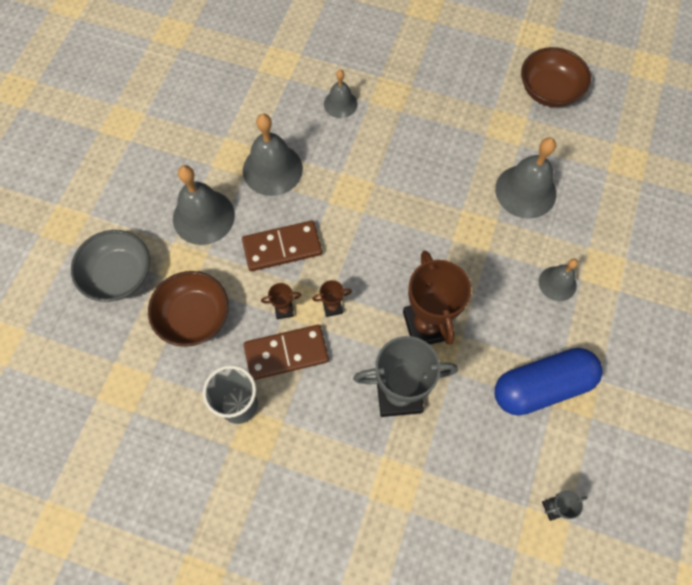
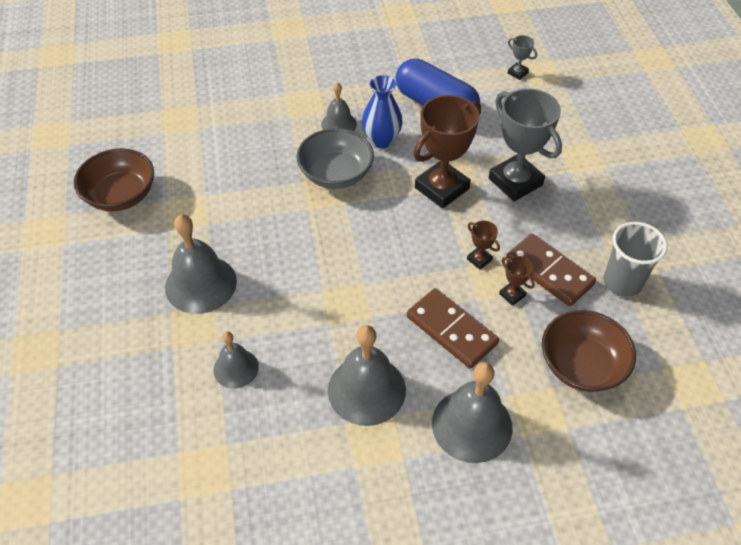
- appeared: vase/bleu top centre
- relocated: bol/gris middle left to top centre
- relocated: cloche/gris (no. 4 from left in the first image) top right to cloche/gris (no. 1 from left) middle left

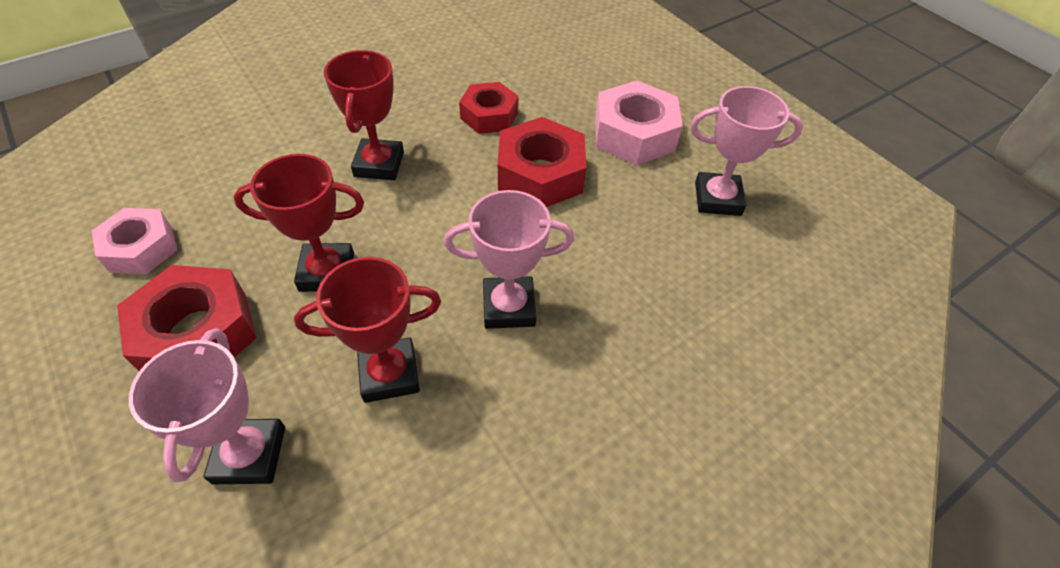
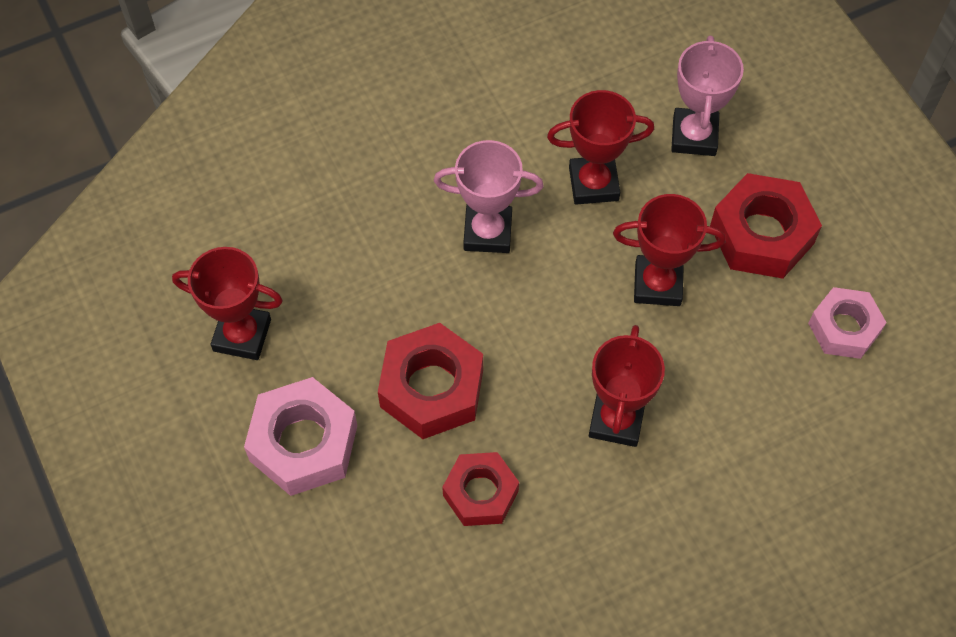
- colour: trophée/rose (no. 3 from left) top right to trophée/rouge (no. 1 from left) middle left

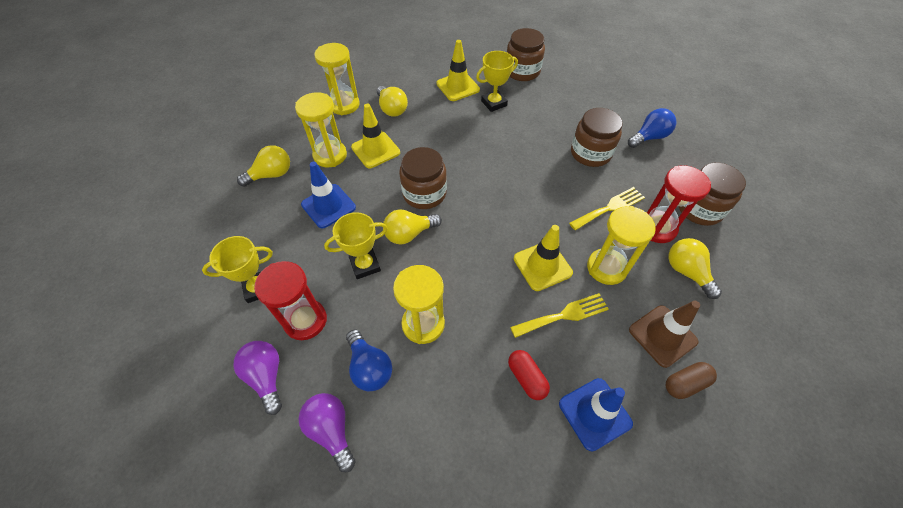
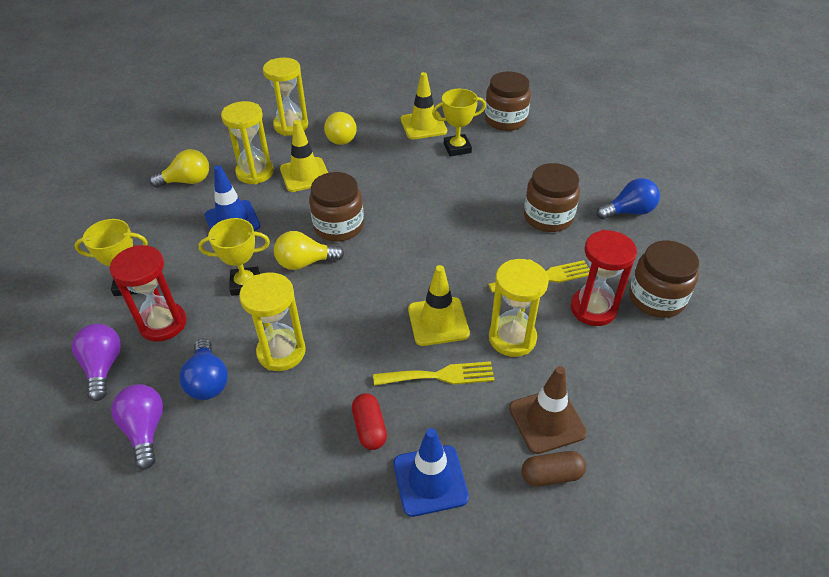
- missing: ampoule/jaune (no. 4 from left) middle right

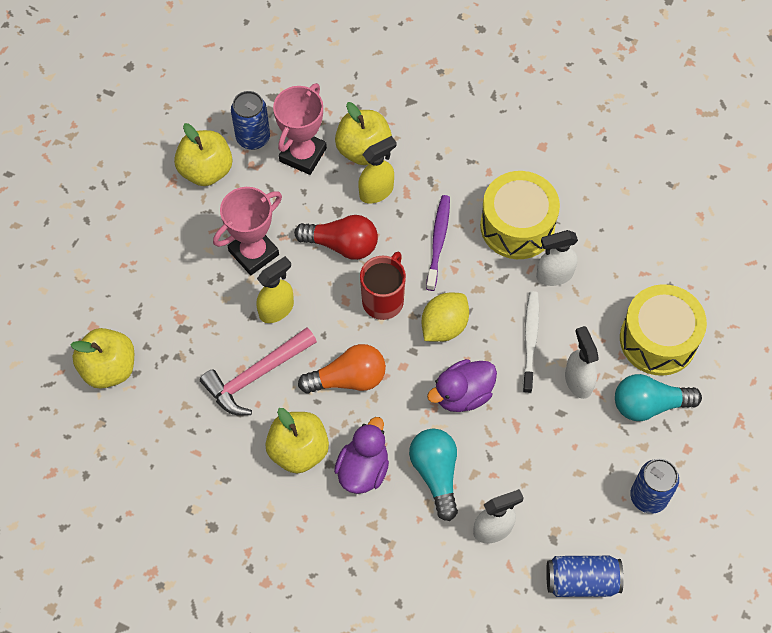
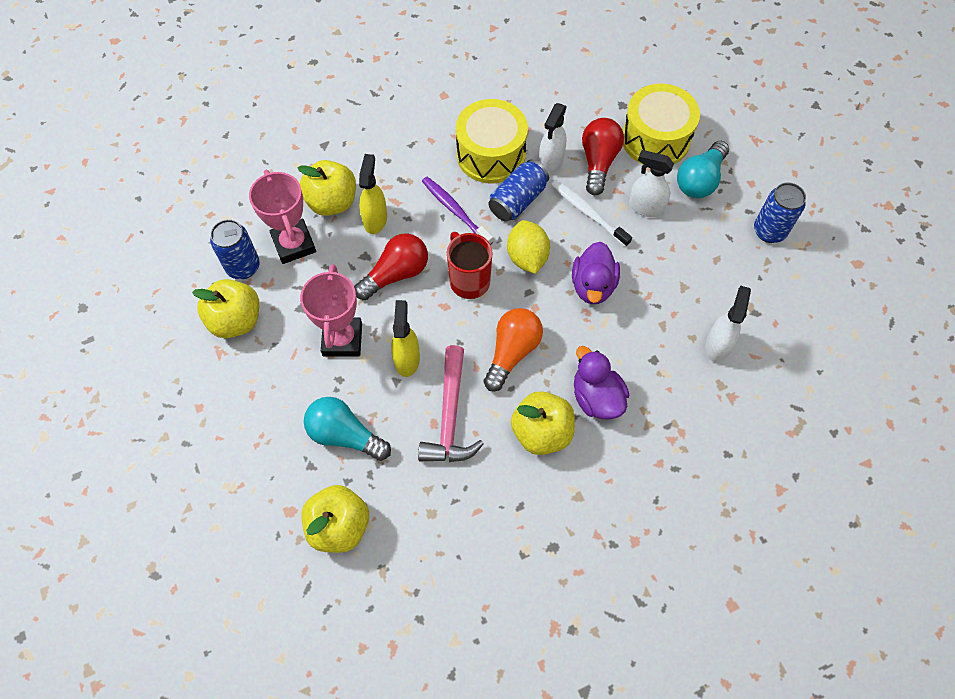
- appeared: ampoule/rouge (no. 2 from left) top centre
- relocated: ampoule/turquoise (no. 1 from left) bottom centre to centre
- relocated: canette/bleu (no. 2 from left) bottom right to top centre

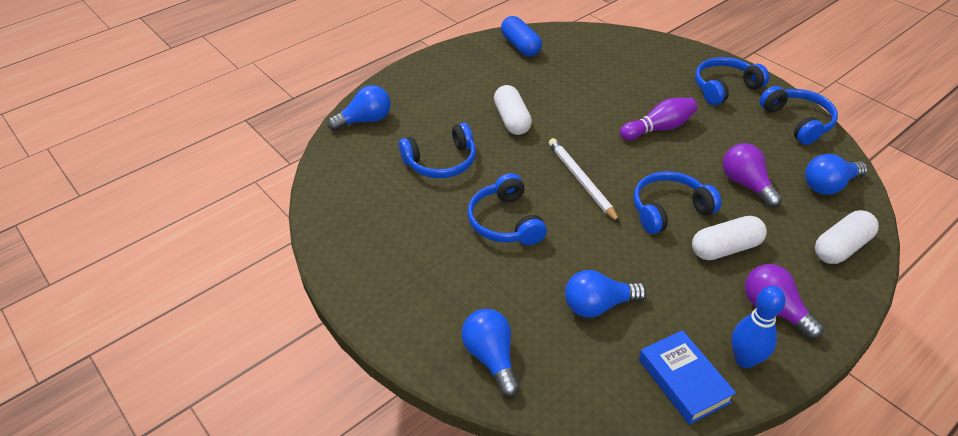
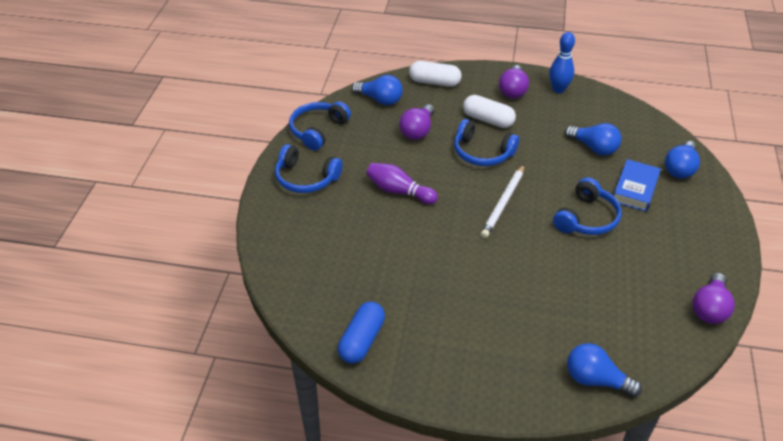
- missing: casque audio/bleu (no. 1 from left) centre
- missing: gélule/blanc (no. 1 from left) top centre
- appeared: ampoule/violet (no. 3 from left) bottom right
- relocated: livre/bleu bottom right to middle right

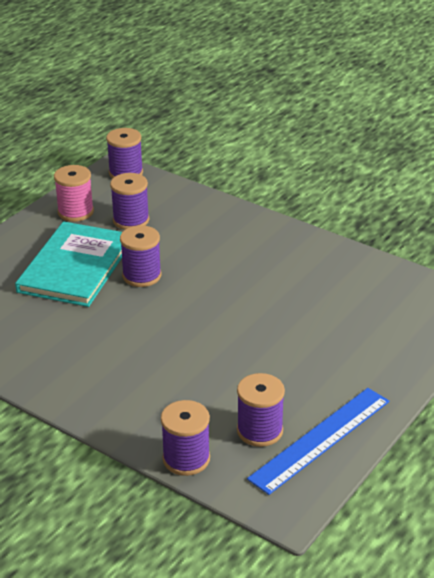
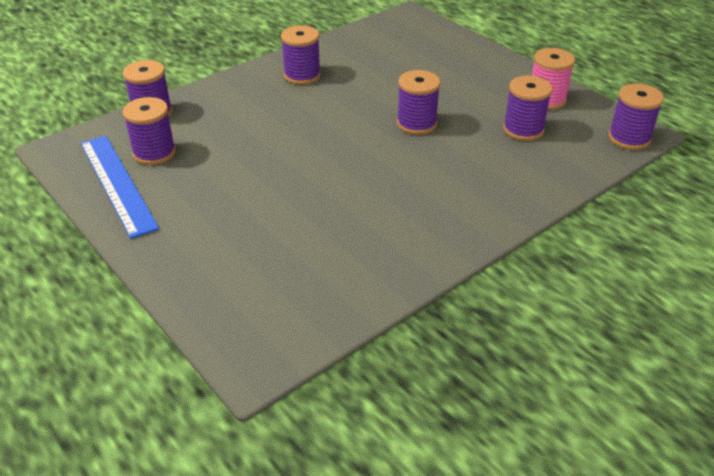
- missing: livre/turquoise middle left
- appeared: bobine/violet (no. 3 from left) top centre

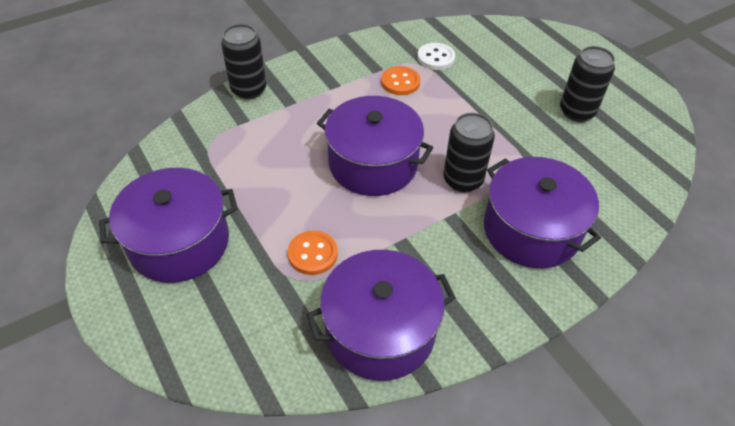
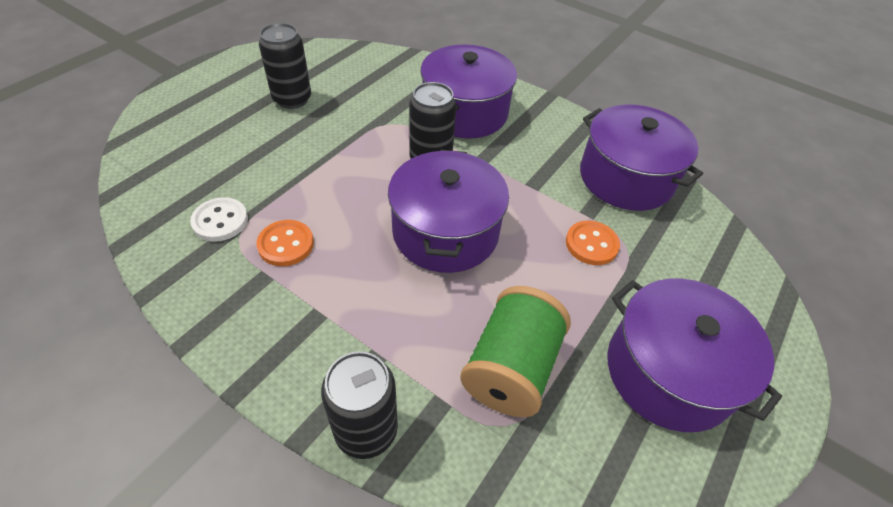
- appeared: bobine/vert bottom centre

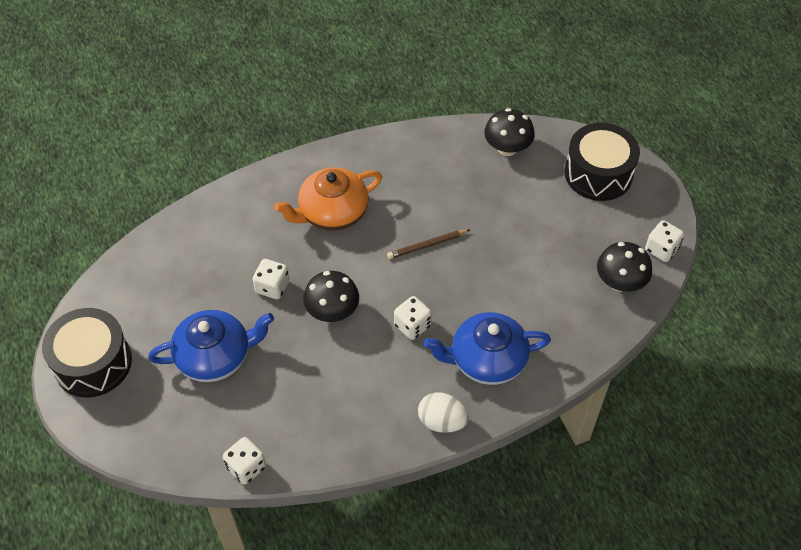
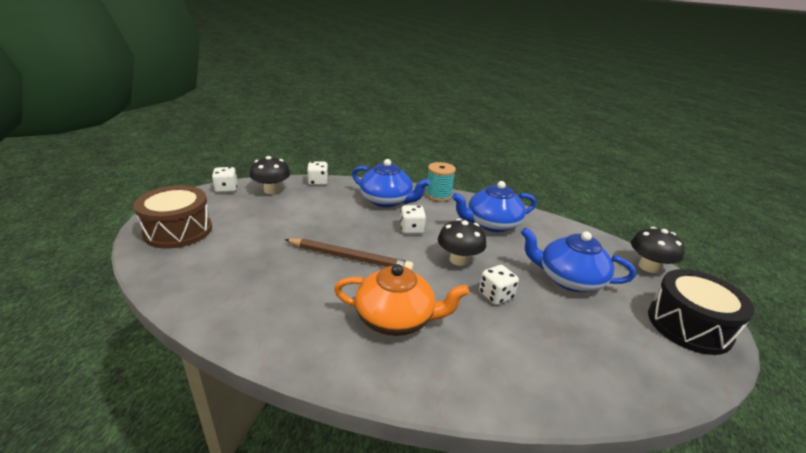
- appeared: théière/bleu (no. 2 from left) centre
- relocated: dé/blanc (no. 1 from left in the first image) bottom left to dé/blanc (no. 2 from left) centre
- relocated: champignon/noir (no. 2 from left in the first image) top centre to champignon/noir (no. 3 from left) middle right
- exchanged: œuf/blanc bottom centre to bobine/turquoise centre
- colour: tambour/noir (no. 2 from left) top right to tambour/marron middle left
- size: crayon/marron centre = centre x1.67

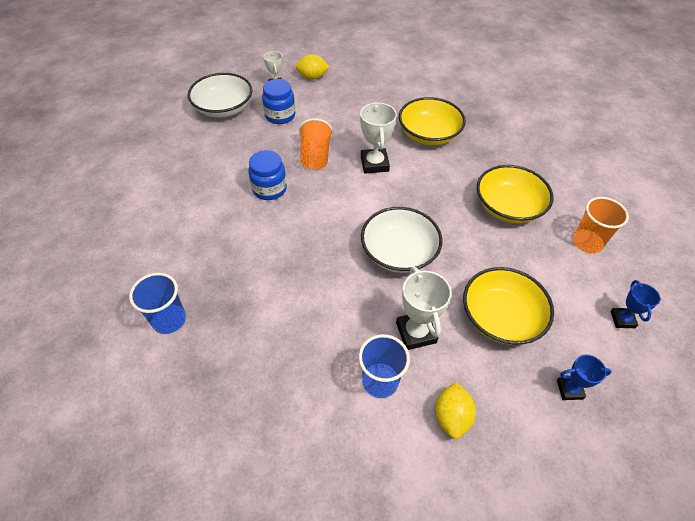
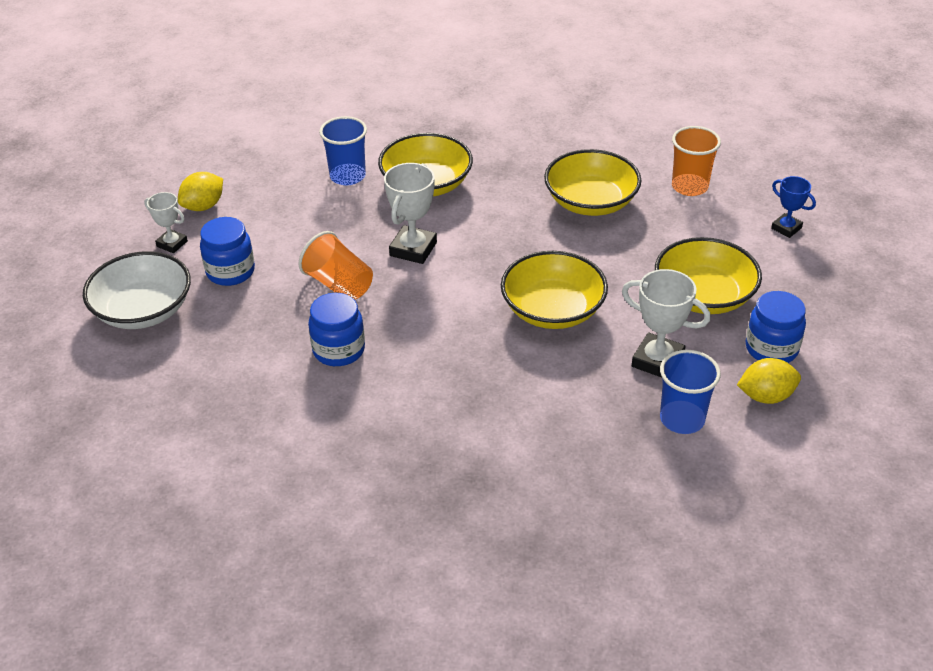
- missing: trophée/bleu (no. 1 from left) bottom right
- appeared: bocal/bleu (no. 3 from left) middle right
- relocated: gobelet/bleu (no. 1 from left) middle left to top centre
- colour: bol/blanc (no. 2 from left) centre to bol/jaune (no. 2 from left) centre
- spun: trophée/blanc (no. 2 from left) top centre = top centre 75 degrees clockwise
- spun: citron/jaune (no. 2 from left) bottom centre = middle right 60 degrees counterclockwise

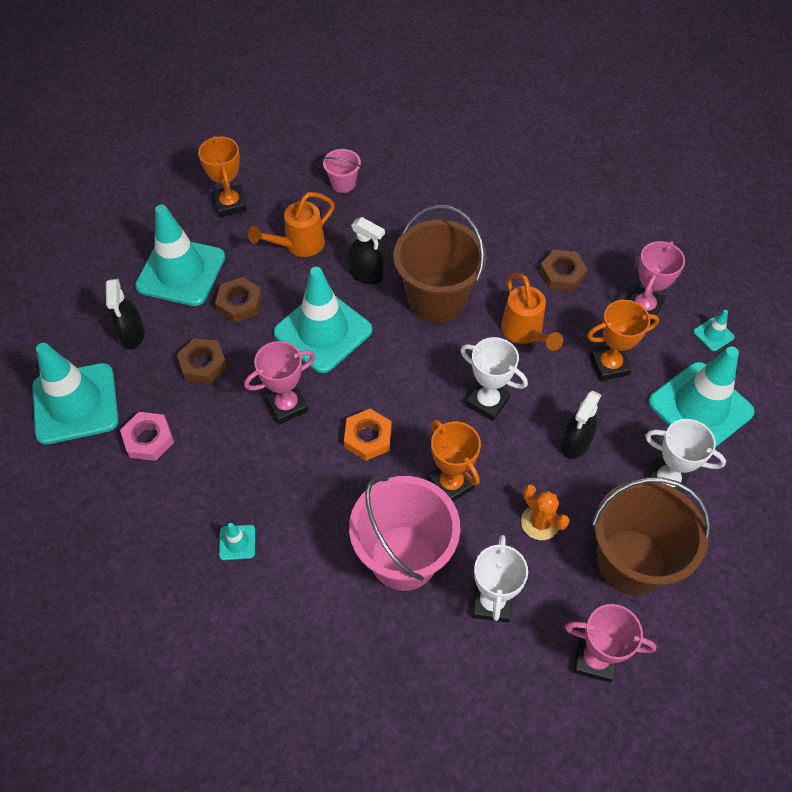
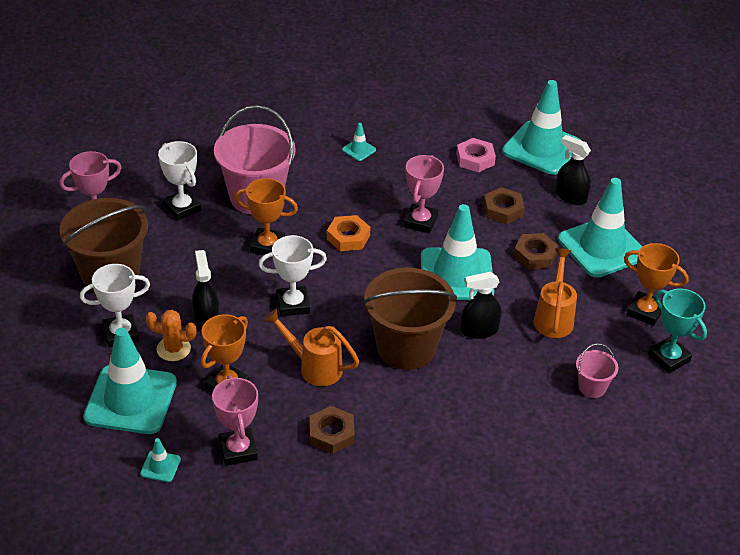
- appeared: trophée/turquoise middle right
- relocated: cactus/orange middle right to middle left

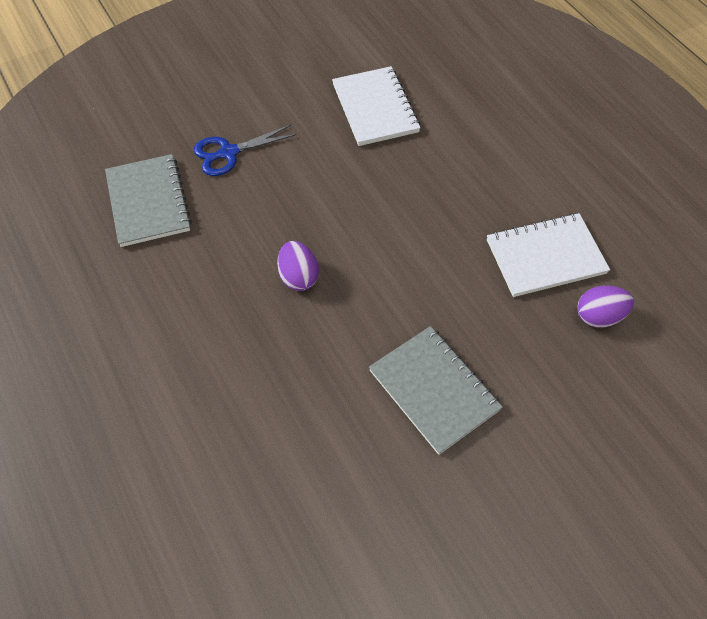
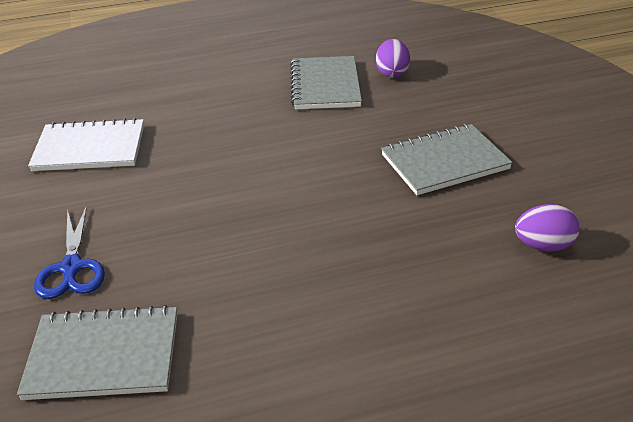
- relocated: œuf/violet (no. 1 from left in the first image) centre to œuf/violet (no. 2 from left) middle right
- colour: carnet/blanc (no. 2 from left) middle right to carnet/gris (no. 2 from left) top centre

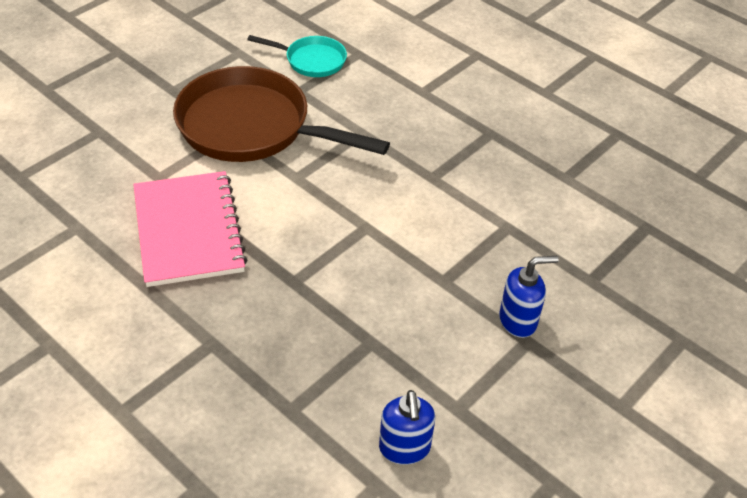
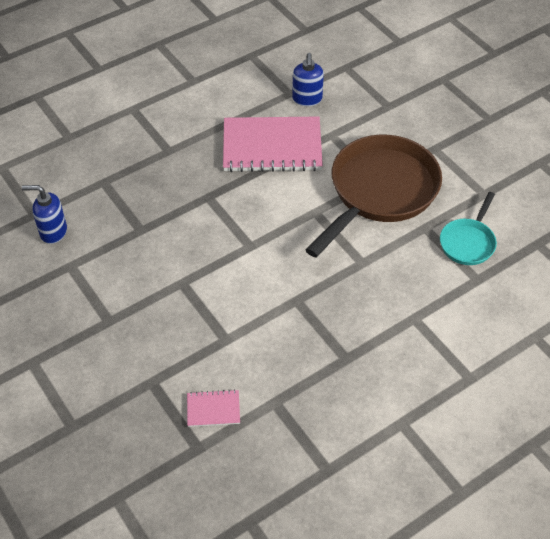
- appeared: carnet/rose (no. 1 from left) bottom centre
- relocated: distributeur de savon/bleu (no. 2 from left) middle right to top centre

